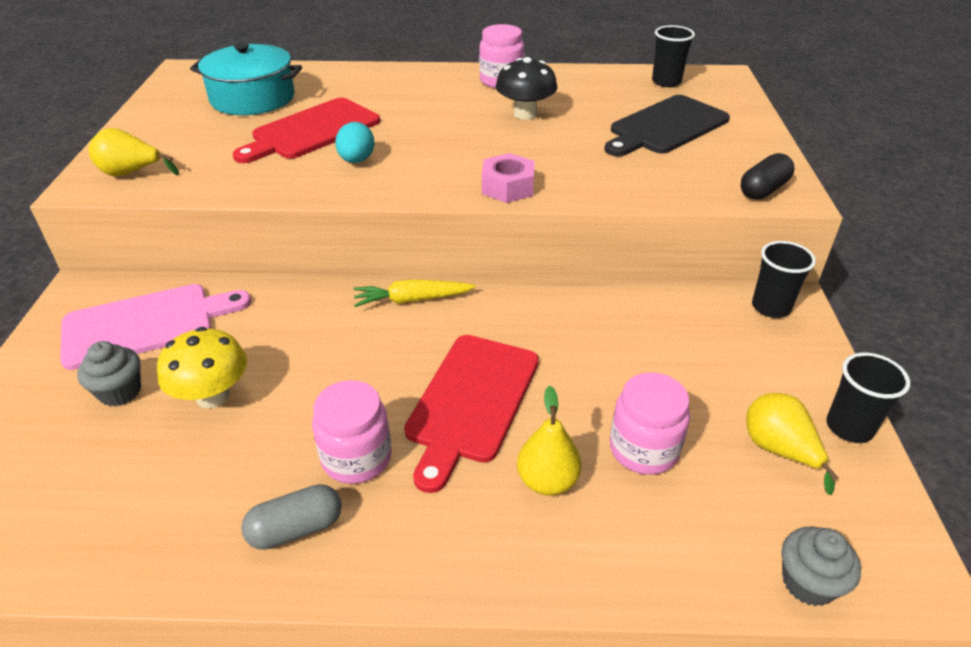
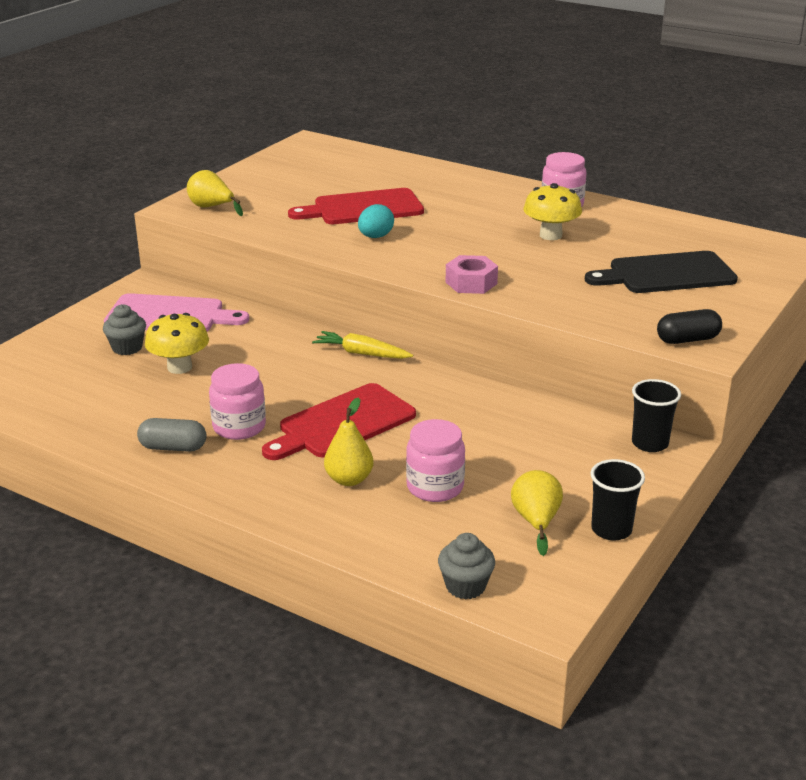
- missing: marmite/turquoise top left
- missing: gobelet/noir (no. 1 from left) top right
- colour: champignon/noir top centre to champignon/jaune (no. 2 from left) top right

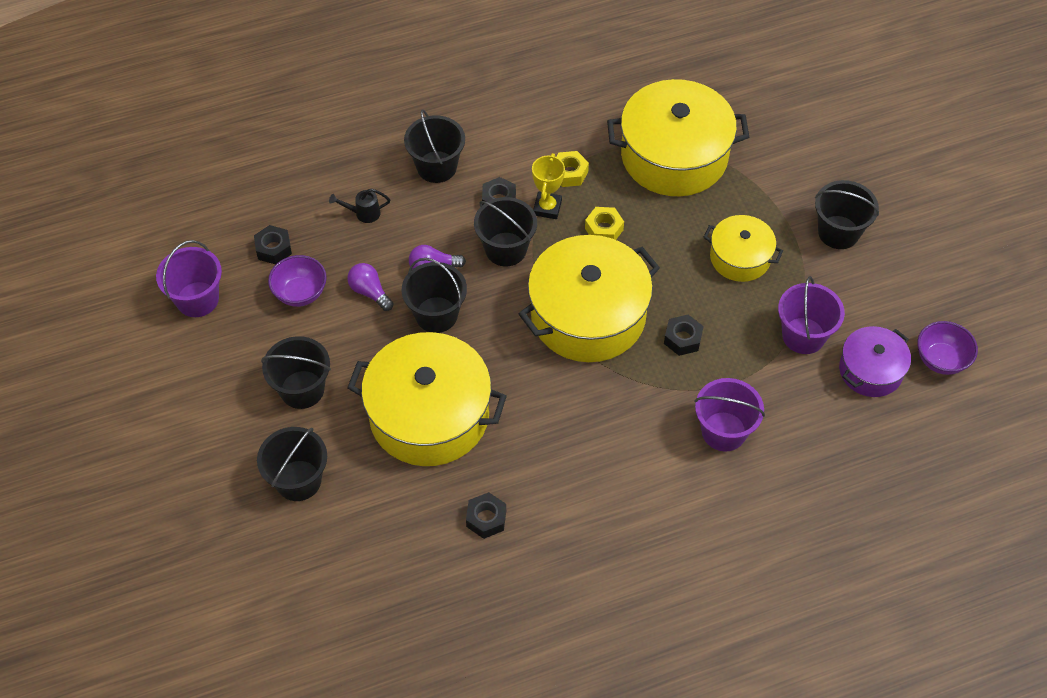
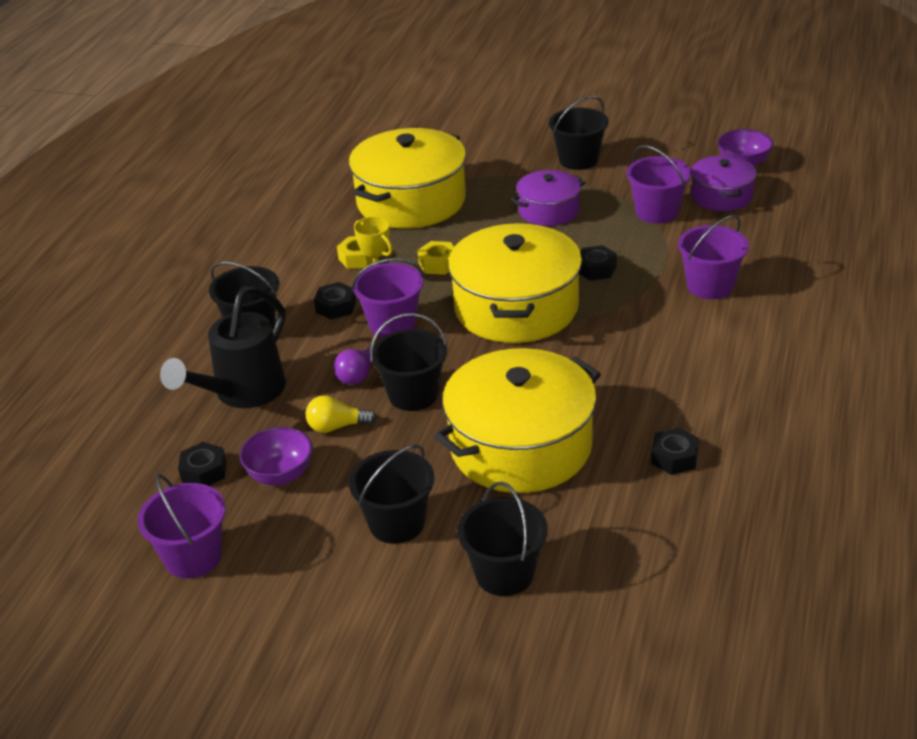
- colour: ampoule/violet (no. 1 from left) centre to ampoule/jaune centre
- colour: seau/noir (no. 5 from left) top centre to seau/violet (no. 2 from left) centre
- colour: marmite/jaune (no. 4 from left) middle right to marmite/violet (no. 1 from left) top centre
- size: arrosoir/noir top centre = middle left x2.40

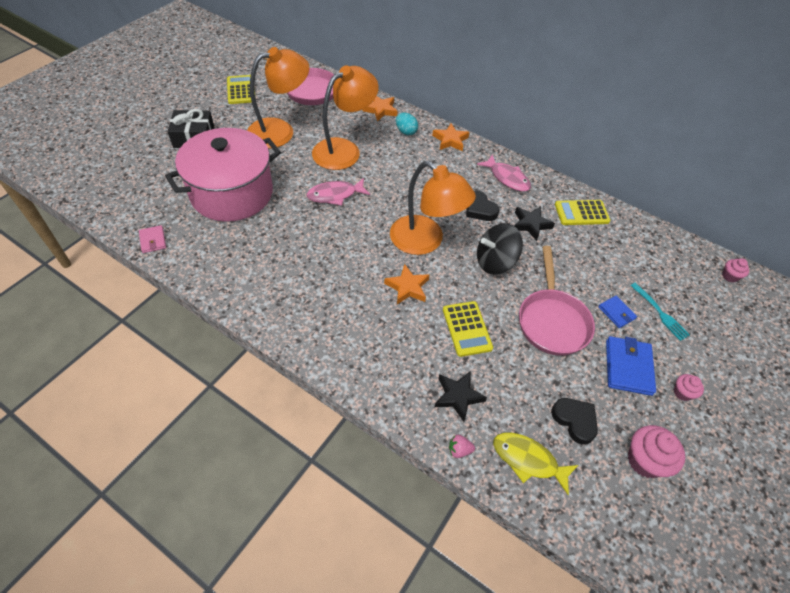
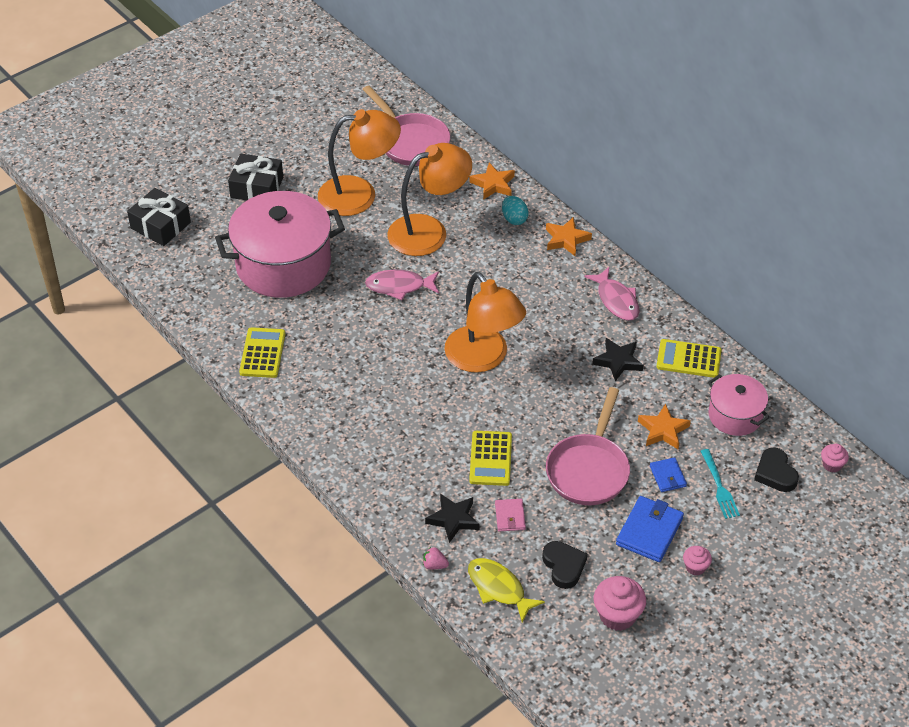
- missing: toupie/noir centre
- appeared: cadeau/noir (no. 1 from left) top left
- appeared: marmite/rose (no. 2 from left) middle right
- relocated: portefeuille/rose middle left to bottom centre
- relocated: calculatrice/jaune (no. 1 from left) top left to middle left
- relocated: étoile/orange (no. 2 from left in the first image) centre to étoile/orange (no. 3 from left) middle right
- relocated: cœur/noir (no. 1 from left in the first image) centre to cœur/noir (no. 2 from left) middle right

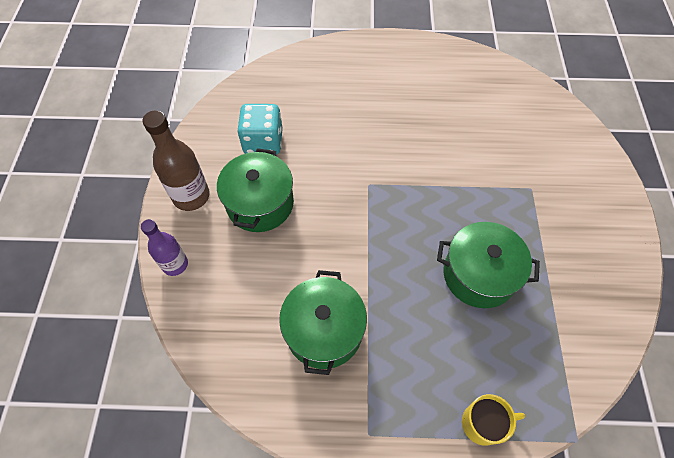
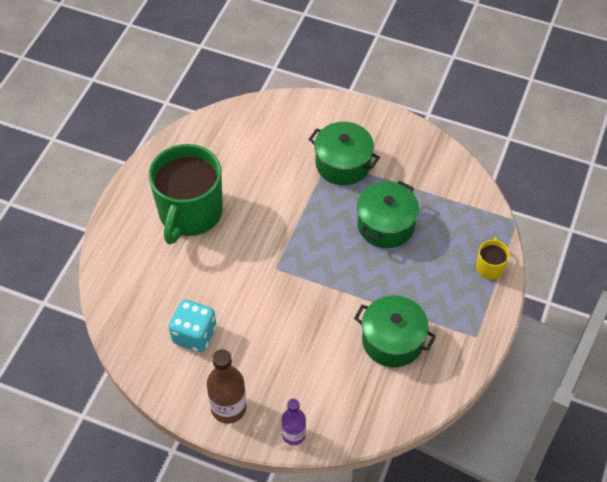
- appeared: tasse/vert middle left
- relocated: marmite/vert (no. 1 from left) centre to top centre

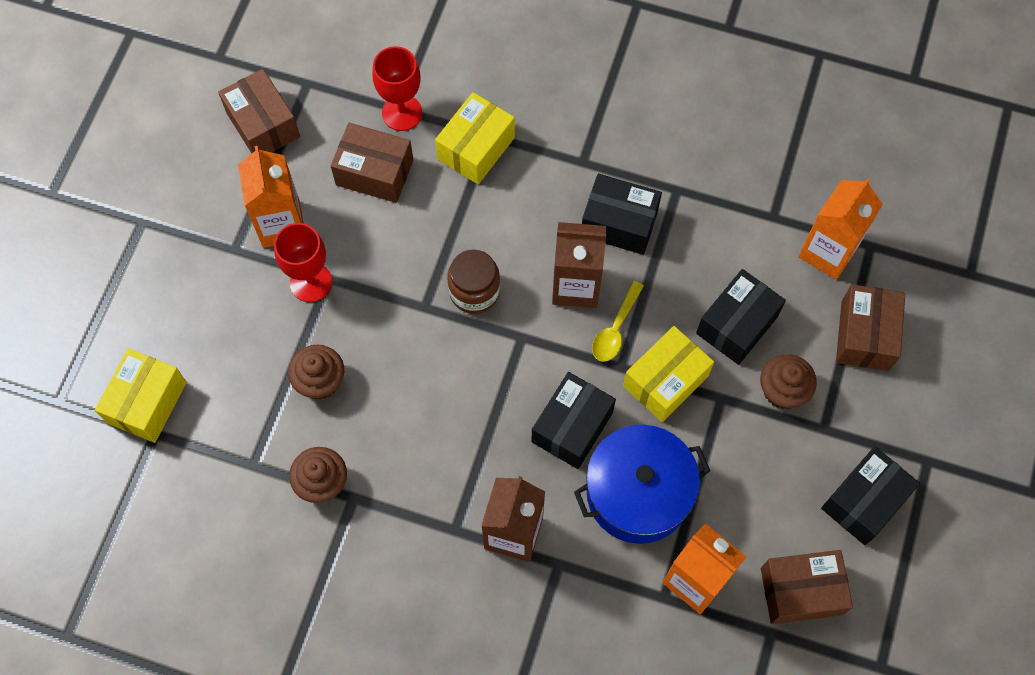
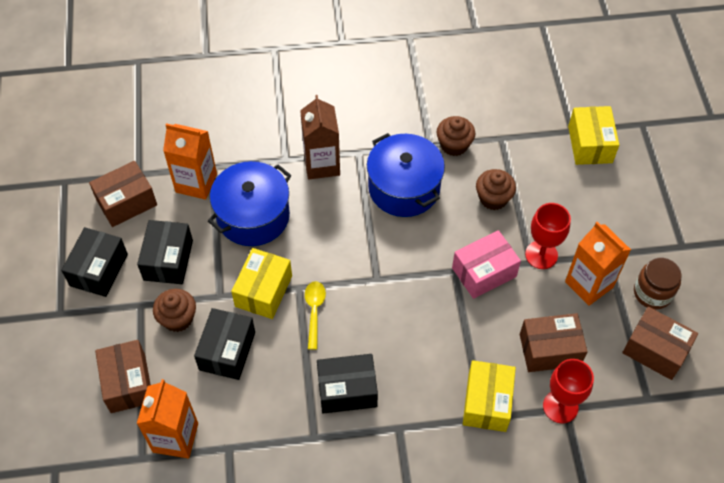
- missing: brique de lait/marron (no. 2 from left) centre
- appeared: marmite/bleu (no. 2 from left) centre
- appeared: boîte/rose middle right
- relocated: bocal/marron centre to middle right
- relocated: boîte/noir (no. 1 from left in the first image) centre to boîte/noir (no. 2 from left) middle left

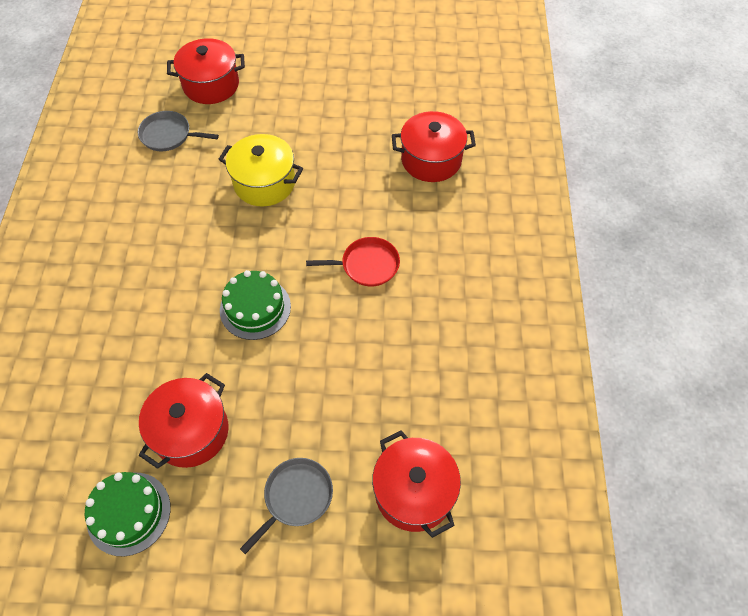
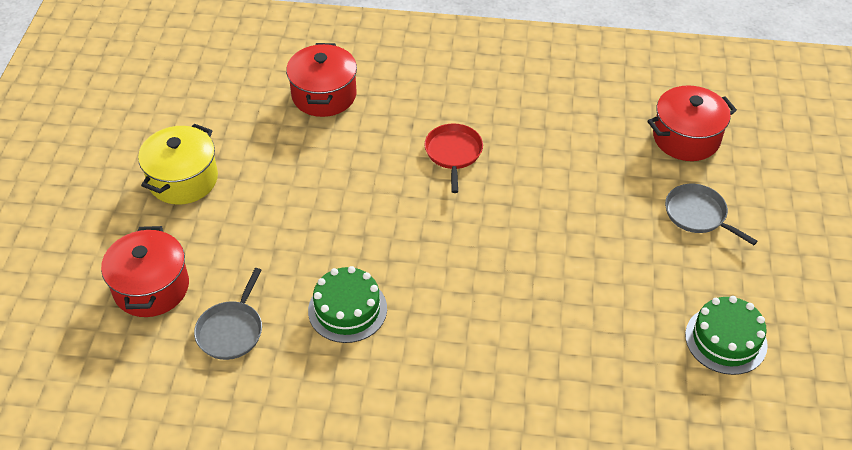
- missing: marmite/rouge (no. 1 from left) bottom left
- relocated: marmite/jaune top centre to middle left
- relocated: gâteau/vert (no. 2 from left in the first image) centre to gâteau/vert (no. 1 from left) bottom centre

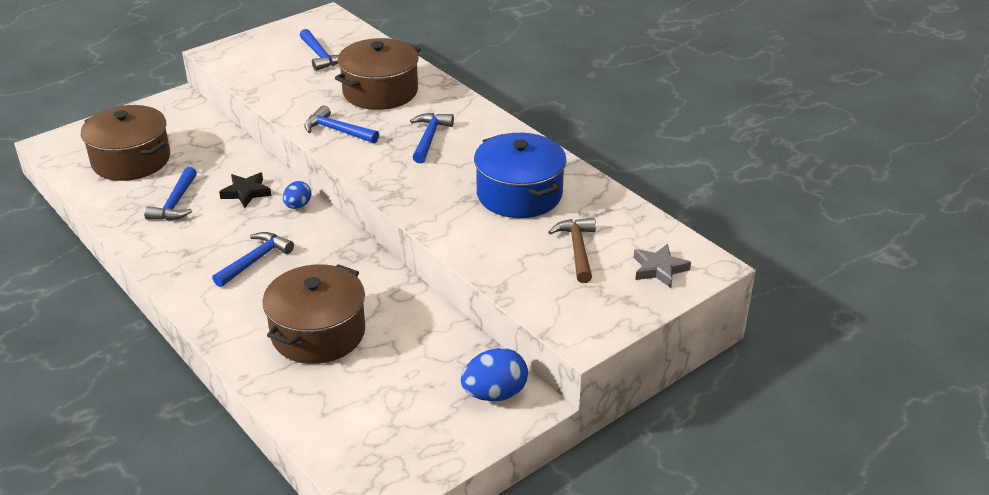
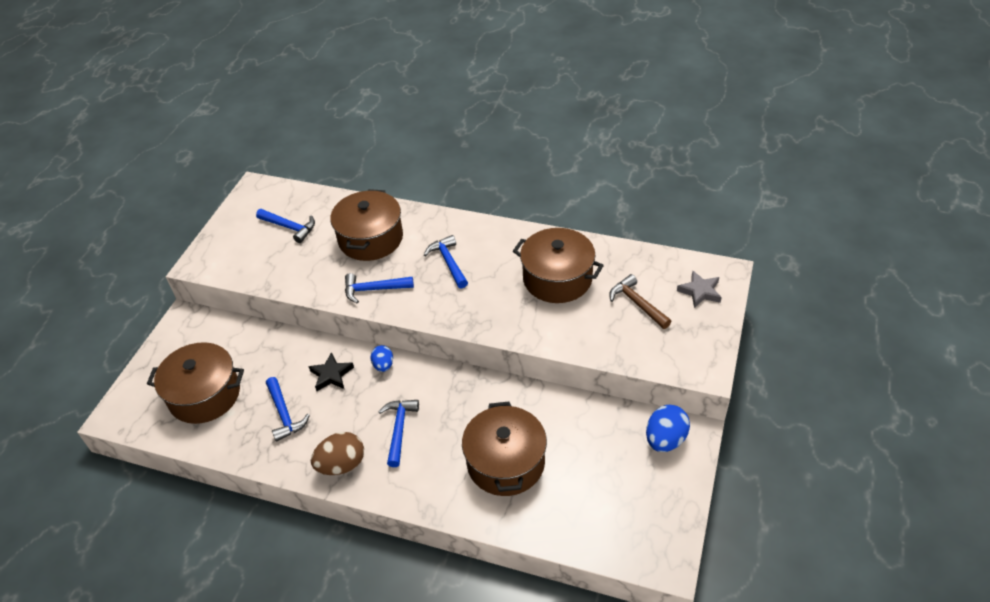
- appeared: œuf/marron bottom centre
- colour: marmite/bleu centre to marmite/marron (no. 4 from left) centre

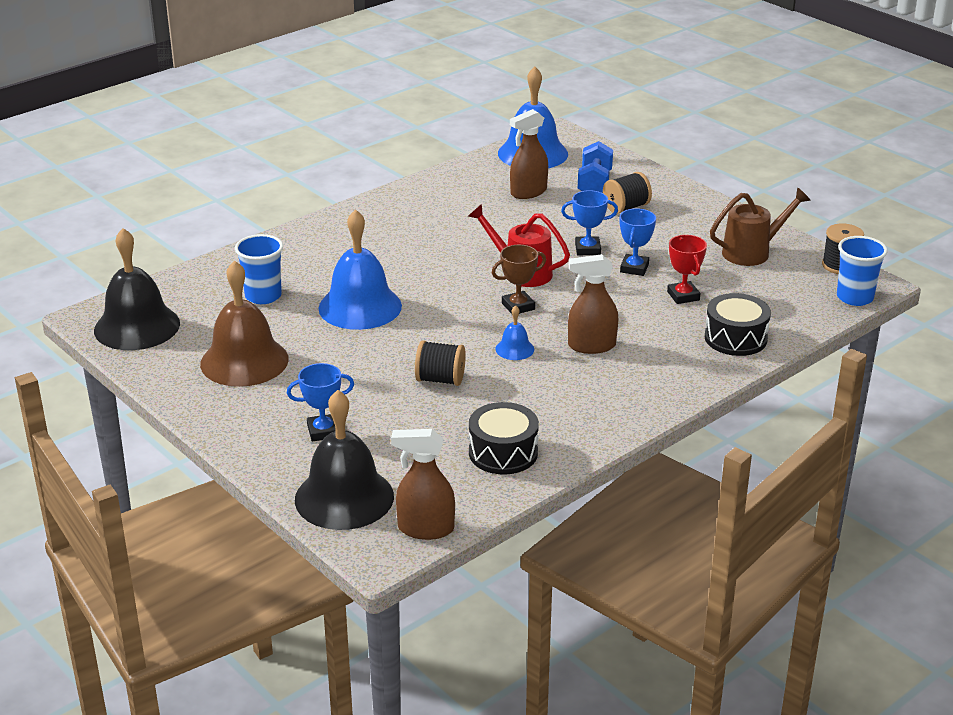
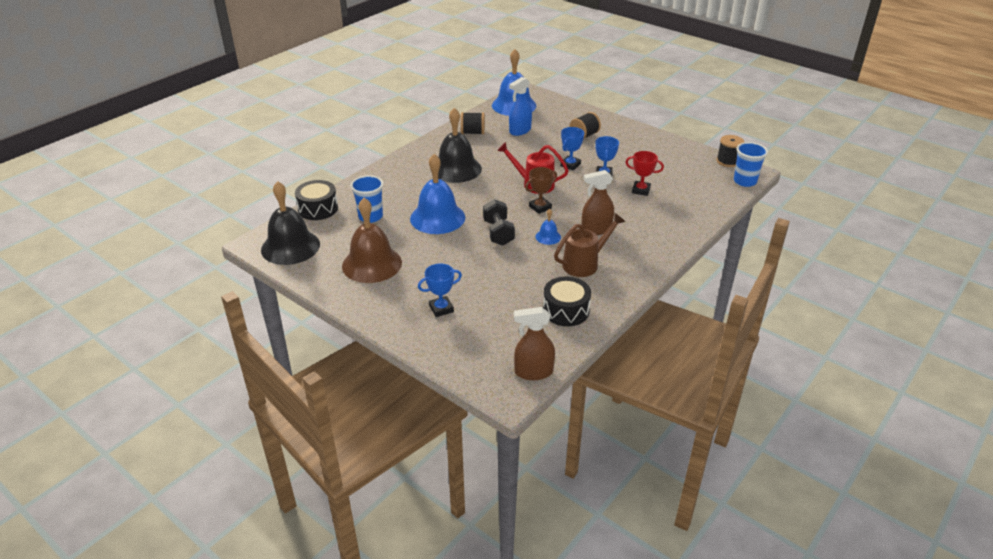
- missing: haltère/bleu top centre
- appeared: haltère/noir centre
- relocated: cloche/noir (no. 2 from left) centre to top centre
- relocated: bobine/noir (no. 1 from left) centre to top centre
- relocated: tambour/noir (no. 2 from left in the first image) middle right to tambour/noir (no. 1 from left) middle left
- relocated: arrosoir/marron top right to centre
- colour: vaporisateur/marron (no. 2 from left) top centre to vaporisateur/bleu top centre
- spun: trophée/bleu (no. 2 from left) top centre = top centre 45 degrees counterclockwise
- spun: trophée/rouge middle right = top centre 45 degrees counterclockwise

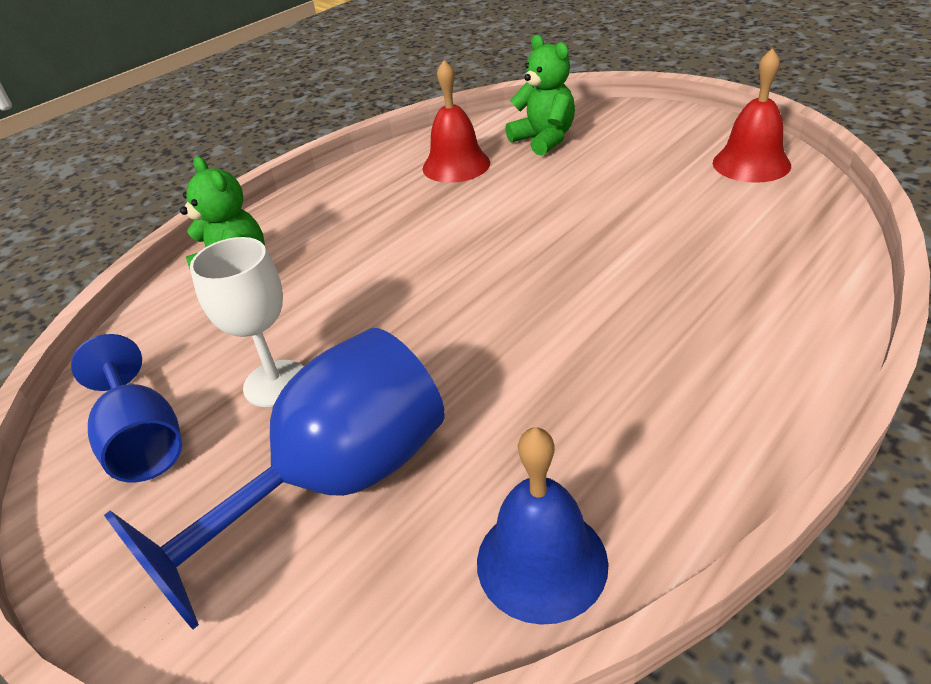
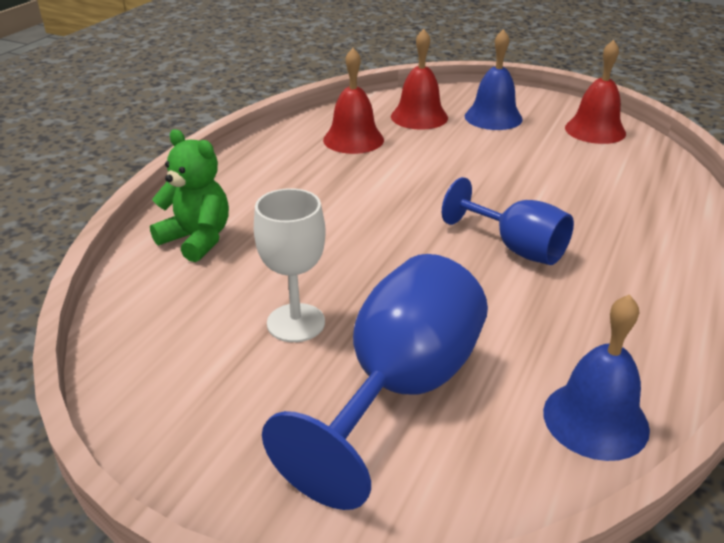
- appeared: cloche/bleu (no. 1 from left) top right
- relocated: verre à pied/bleu (no. 1 from left in the first image) middle left to verre à pied/bleu (no. 2 from left) middle right
- exchanged: ours en peluche/vert (no. 2 from left) top centre to cloche/rouge (no. 2 from left) top centre

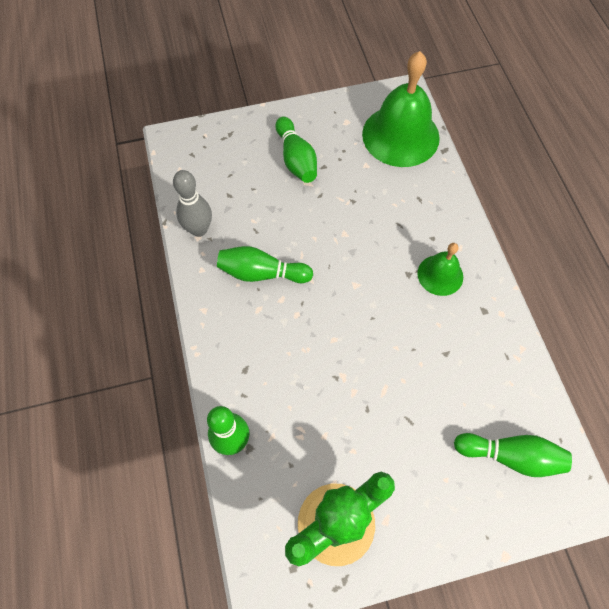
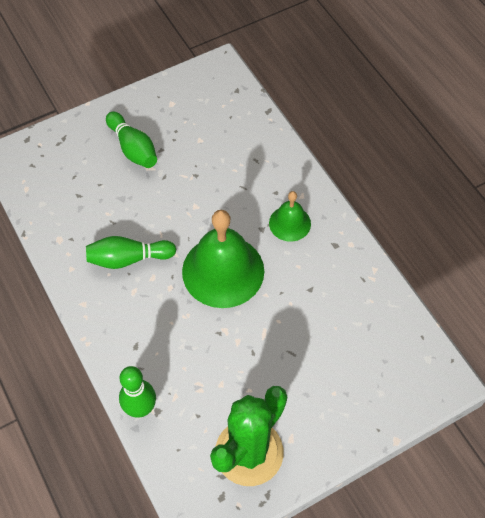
- missing: quille/gris middle left
- missing: quille/vert (no. 4 from left) bottom right
- relocated: cloche/vert (no. 1 from left) top centre to centre

